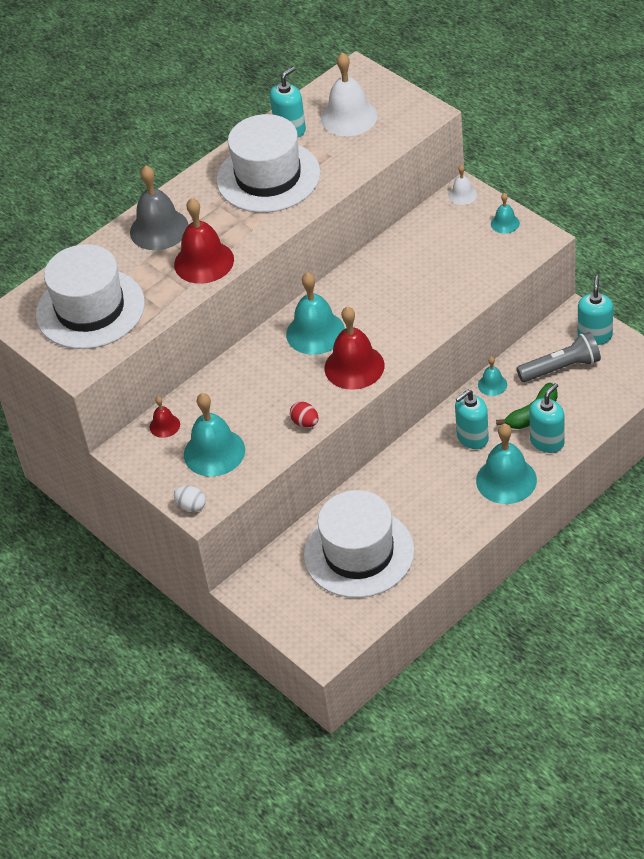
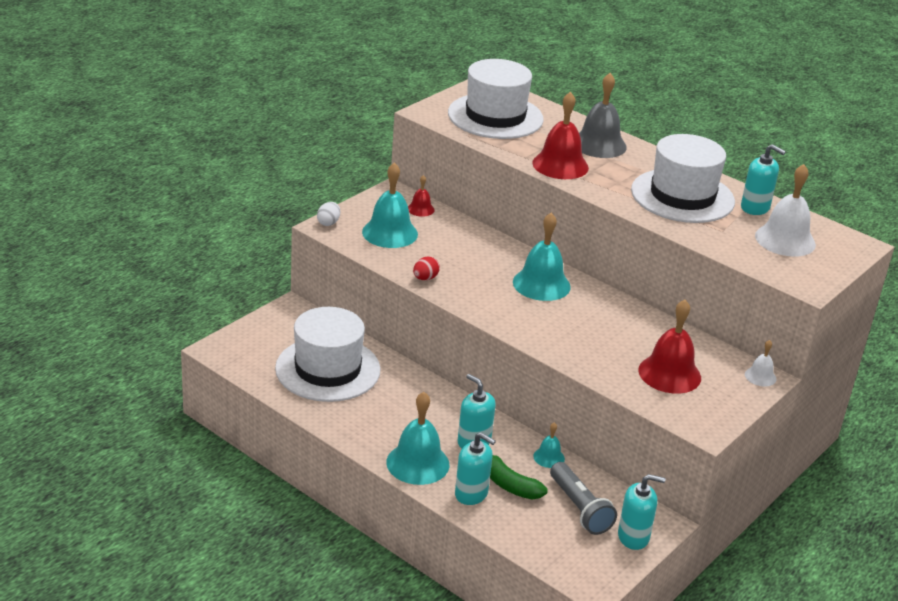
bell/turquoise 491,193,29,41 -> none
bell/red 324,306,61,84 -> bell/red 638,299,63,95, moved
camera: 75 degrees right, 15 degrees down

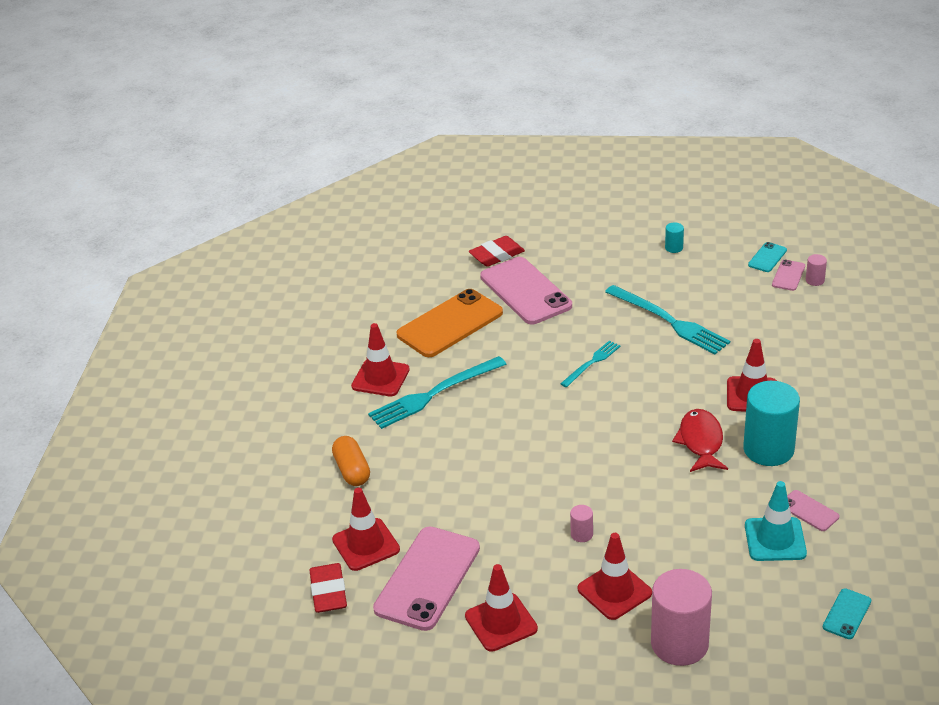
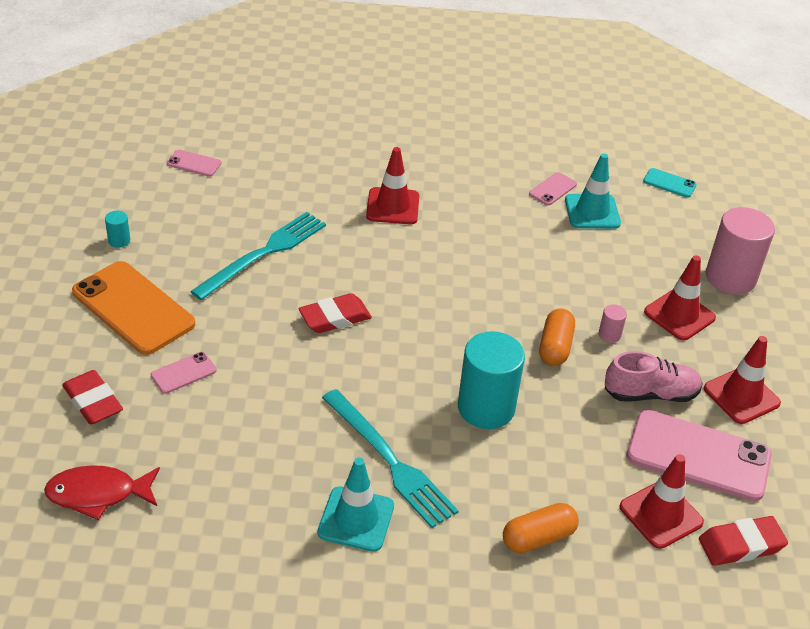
phone/turquoise 748,242,39,30 -> none
cylinder/pink 806,254,21,32 -> none
none -> capsule/orange 539,308,36,58
none -> shoe/pink 604,351,99,51
phone/orange 397,289,106,68 -> phone/orange 72,261,123,94, moved
fish/red 672,409,56,63 -> fish/red 44,465,116,55, moved
cylinder/turquoise 743,381,57,85 -> cylinder/turquoise 458,331,67,98, moved
fork/turquoise 560,340,60,47 -> eraser/red 298,293,74,40
traffic cone/red 351,323,59,73 -> traffic cone/turquoise 317,458,77,94
phone/pink 480,257,92,67 -> phone/pink 151,352,66,42, x0.46
camera: 100 degrees left, 5 degrees up

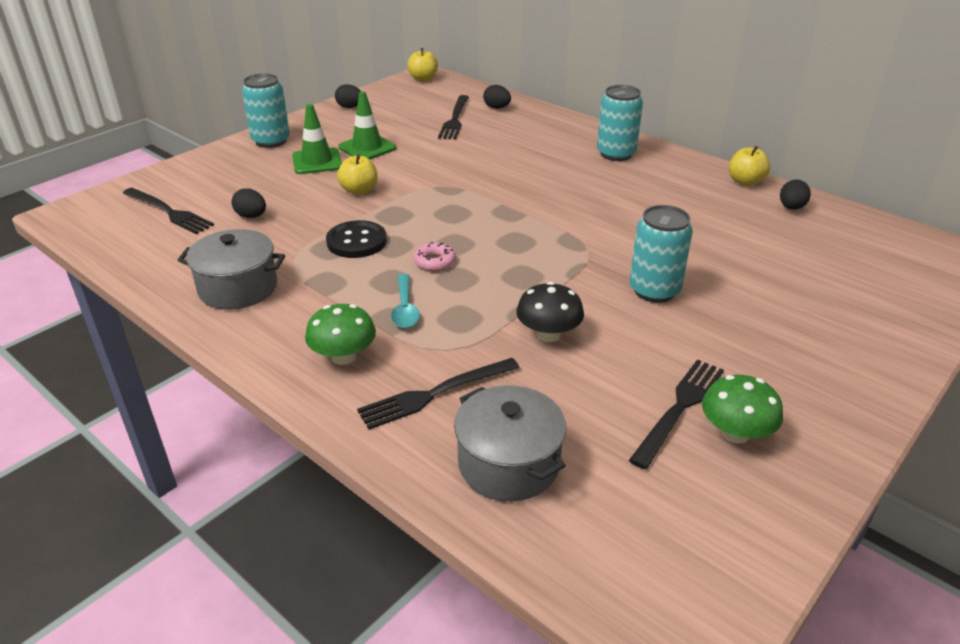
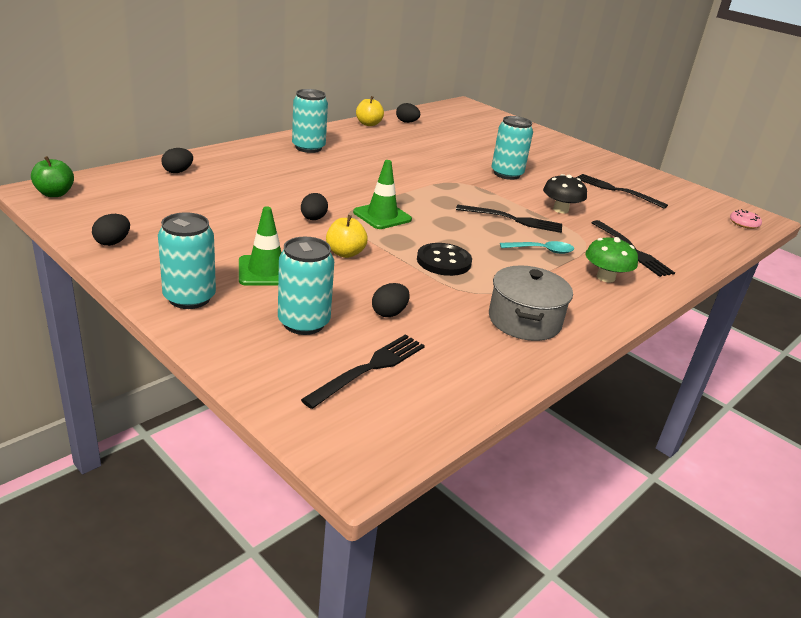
pot/grey 454,385,112,116 -> none
mushroom/green 702,375,81,68 -> none
none -> can/turquoise 278,237,56,98
none -> egg/black 301,193,27,27
traffic cone/green 338,91,58,68 -> traffic cone/green 353,160,59,69, moved
donut/pink 414,242,42,29 -> donut/pink 730,209,32,20, moved
fork/black 438,95,31,45 -> fork/black 456,204,106,29, moved
apple/yellow 407,48,31,33 -> apple/green 31,156,43,41
camera: 90 degrees left, 5 degrees down

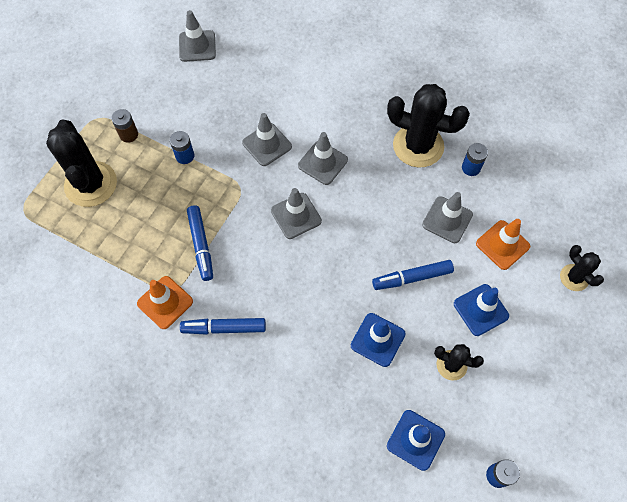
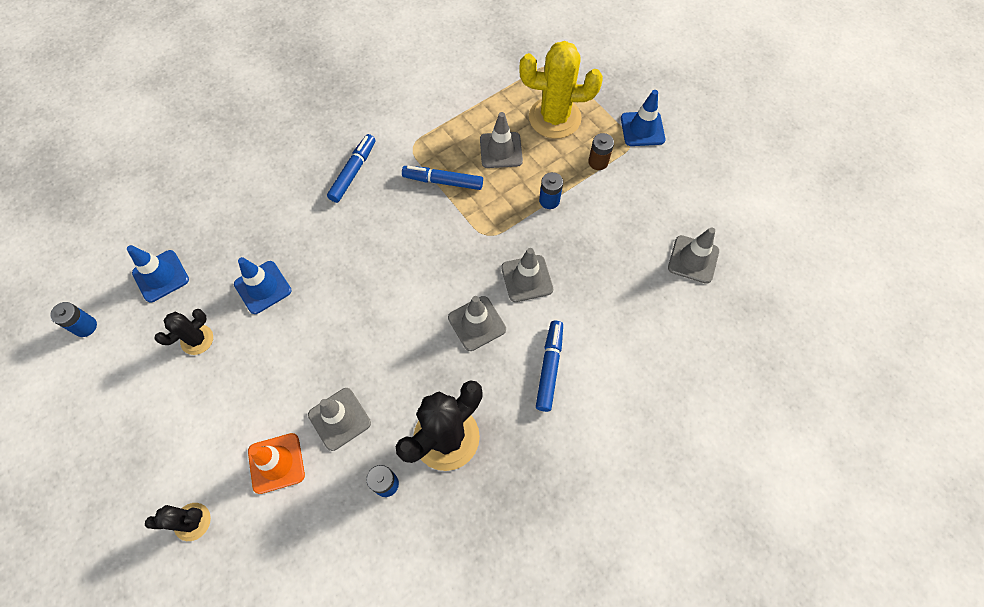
traffic cone/orange 137,276,56,53 -> none
traffic cone/grey 271,188,51,51 -> traffic cone/grey 480,112,43,56, moved
marker/blue 372,260,82,30 -> marker/blue 536,320,27,92, moved
traffic cone/blue 454,284,55,52 -> traffic cone/blue 621,90,44,56, moved
cactus/black 46,119,71,88 -> cactus/yellow 519,41,84,98
camera: 115 degrees right, 0 degrees up

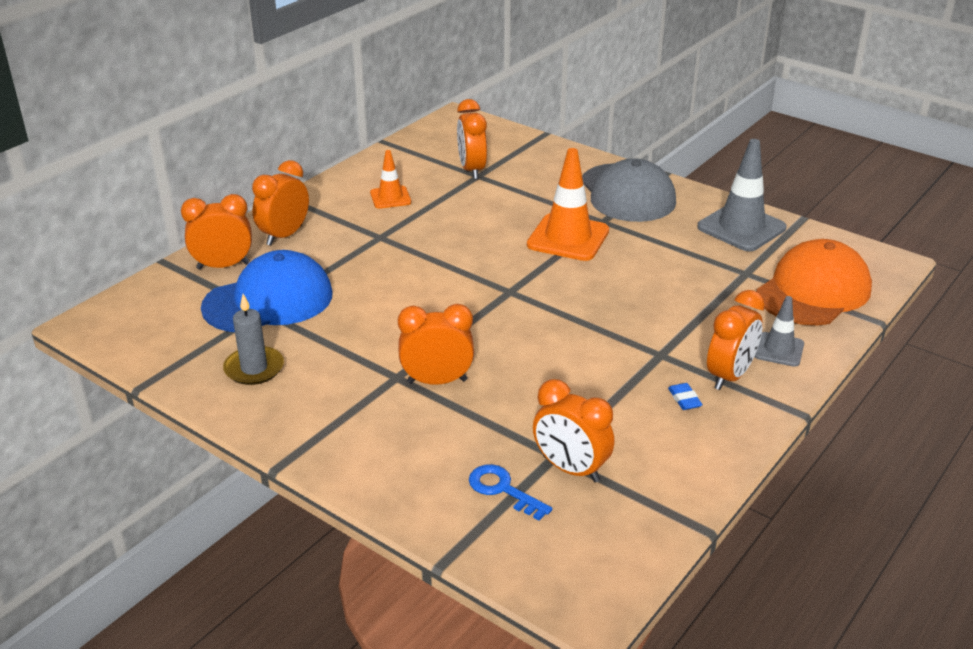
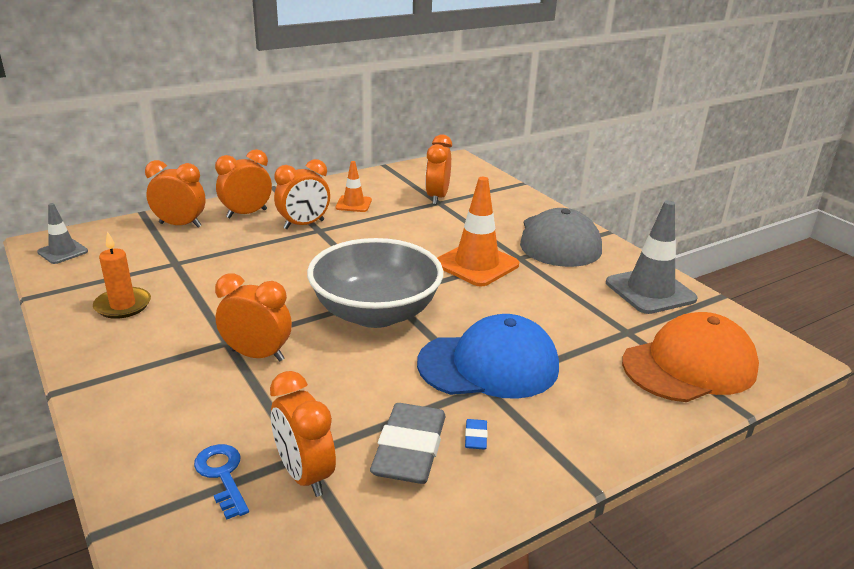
none -> bowl/grey 307,238,136,90
none -> eraser/grey 370,403,76,81
cap/blue 201,250,131,82 -> cap/blue 417,314,142,85, moved
clock/orange 707,290,58,100 -> clock/orange 274,159,56,70, moved
traffic cone/grey 754,296,50,71 -> traffic cone/grey 37,203,51,61, moved
candle/grey 223,294,61,91 -> candle/orange 93,231,58,88
camera: 20 degrees right, 5 degrees down

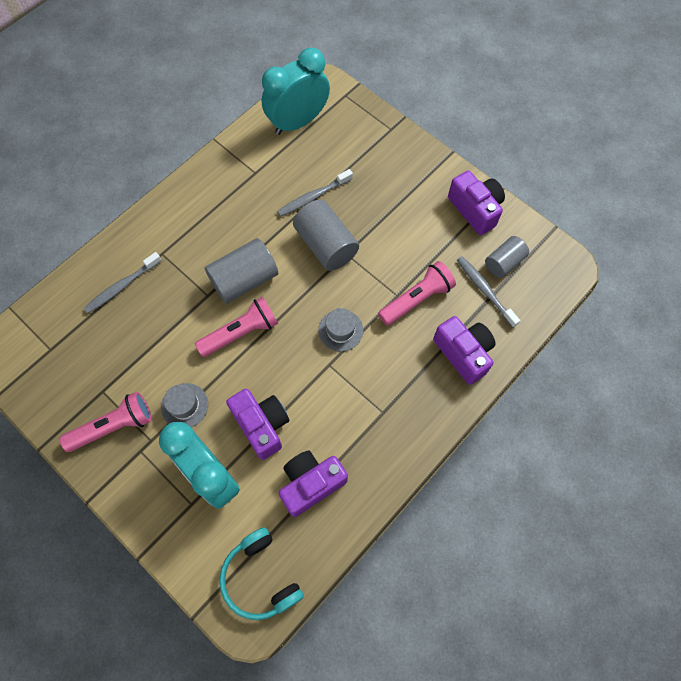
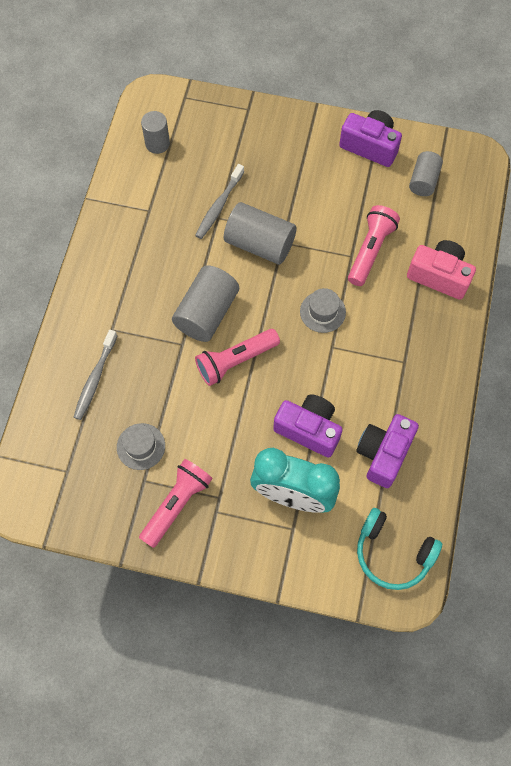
toothbrush/grey 457,256,63,72 -> none
hat/grey 161,383,47,44 -> hat/grey 117,423,48,47, moved
clock/turquoise 262,48,68,87 -> cylinder/grey 141,111,29,43
camera/purple 433,316,63,69 -> camera/pink 407,240,69,60
flashlight/pink 195,296,83,61 -> flashlight/pink 195,329,85,57, 150 degrees counterclockwise
camera: 30 degrees left, 0 degrees up

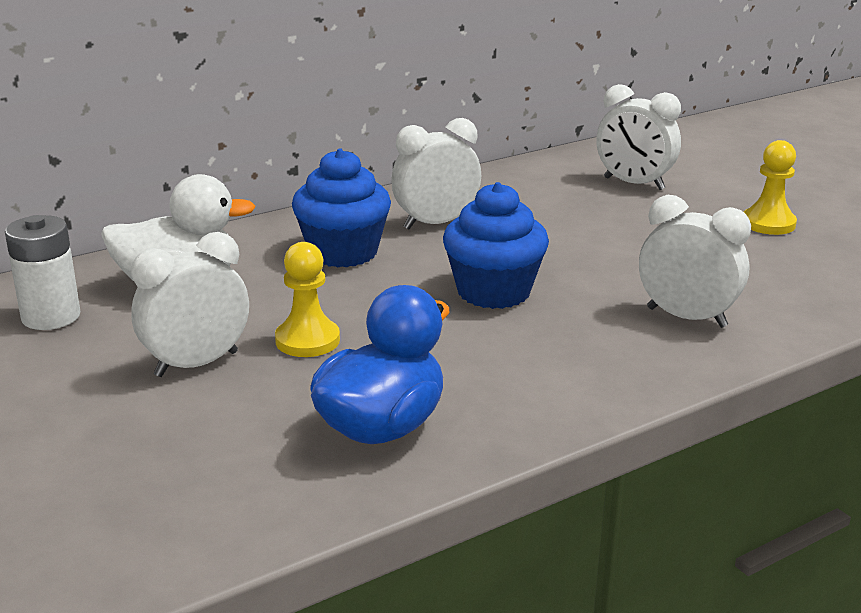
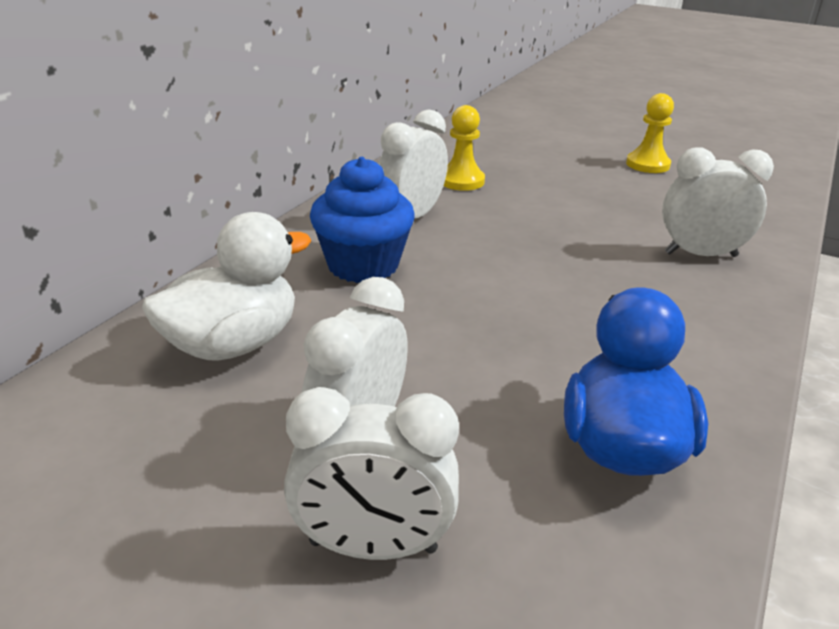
battery/white 5,215,75,115 -> none
cupcake/blue 443,182,106,127 -> none
pawn/yellow 275,242,65,115 -> pawn/yellow 444,105,41,86, moved
clock/white 596,84,85,106 -> clock/white 284,387,175,173, moved
camera: 30 degrees left, 5 degrees up

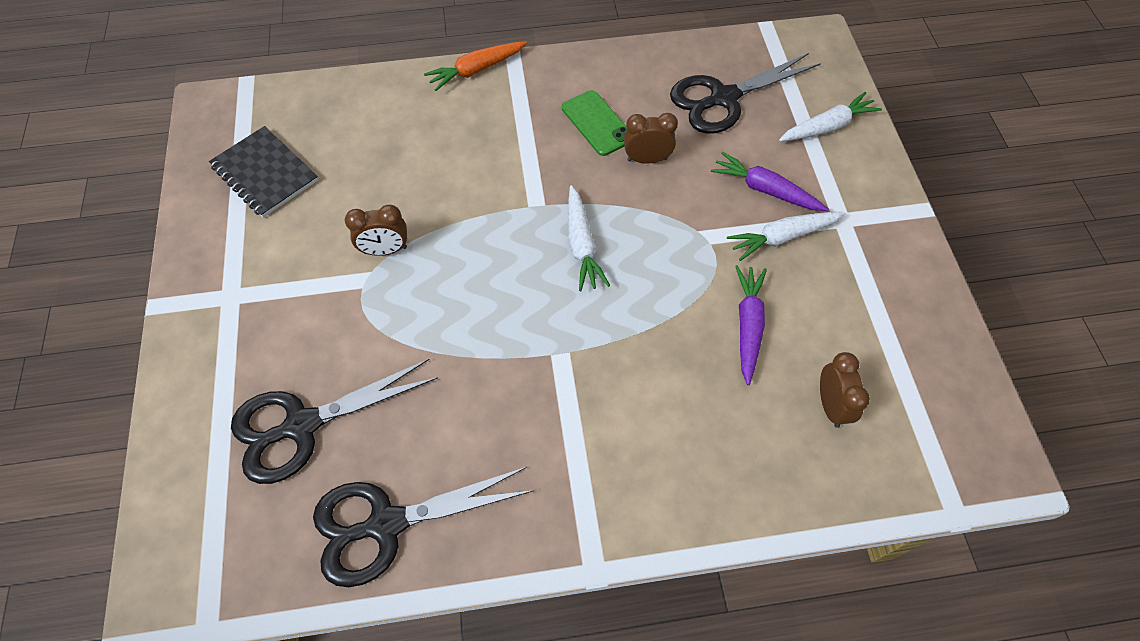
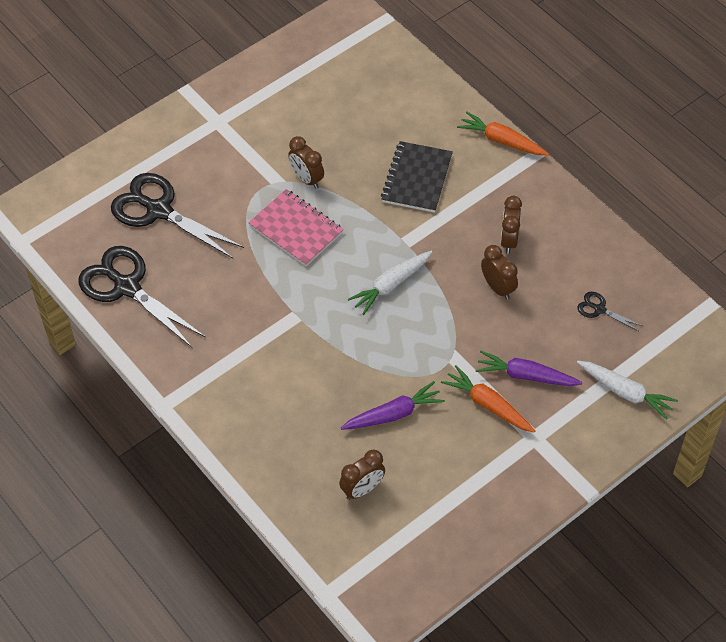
none -> notebook/pink 248,189,96,77
notebook/black 209,126,109,92 -> notebook/black 381,141,72,72, moved
phone/green 562,90,65,66 -> clock/brown 501,196,21,58
carrot/white 727,212,118,49 -> carrot/orange 441,365,94,68
carrot/purple 711,151,117,60 -> carrot/purple 476,351,107,35, 75 degrees counterclockwise
scissors/black 670,53,151,81 -> scissors/black 577,292,65,40, x0.45
camera: 60 degrees right, 5 degrees down

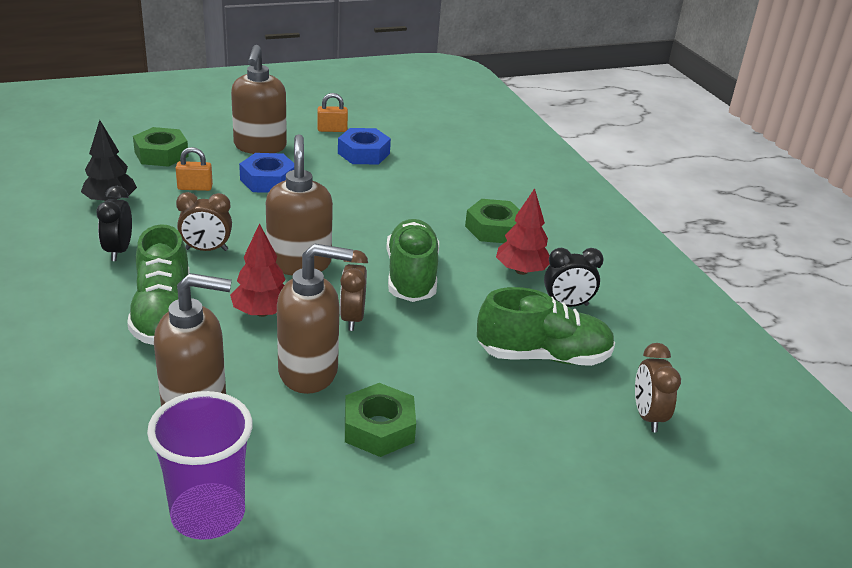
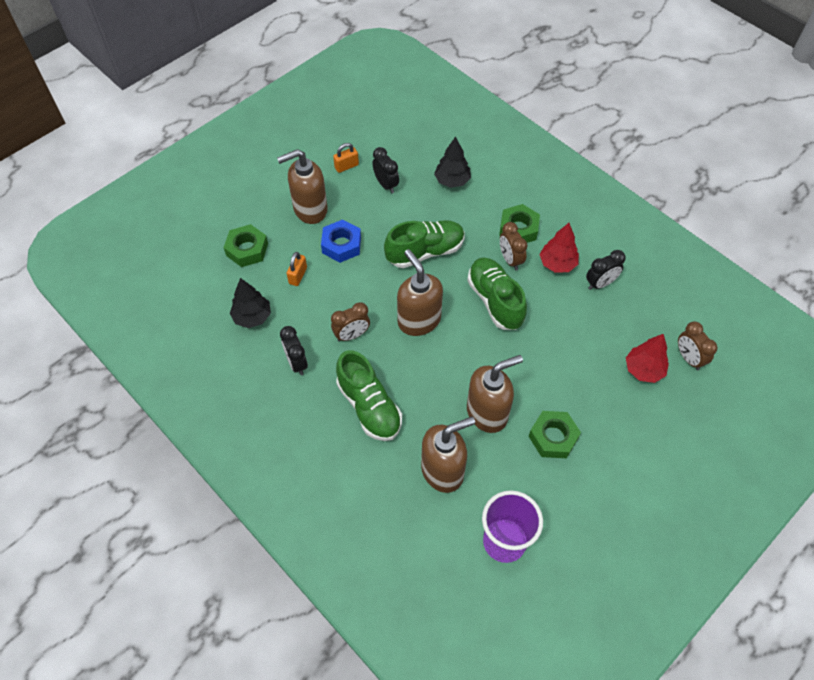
none -> tree/black 434,136,37,52
tree/red 230,223,56,94 -> tree/red 626,334,43,49, moved
clock/brown 340,250,28,81 -> clock/brown 500,222,27,48, moved
shoe/green 477,287,138,79 -> shoe/green 384,220,81,48, moved
nut/blue 338,128,53,36 -> clock/black 372,147,27,46
padlock/orange 176,147,37,44 -> padlock/orange 286,252,21,34, 45 degrees counterclockwise
soap dispenser/brown 231,45,56,109 -> soap dispenser/brown 277,149,51,75, 90 degrees clockwise
camera: 20 degrees left, 25 degrees up

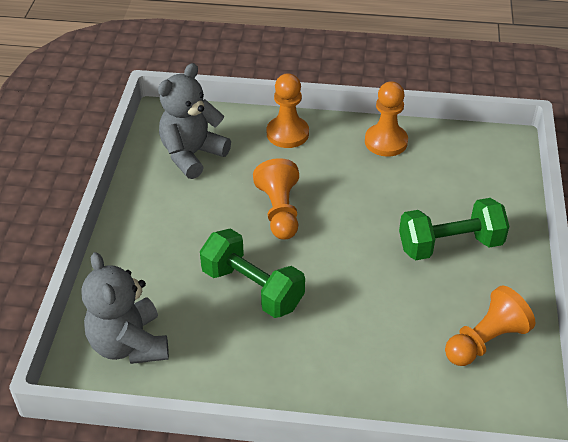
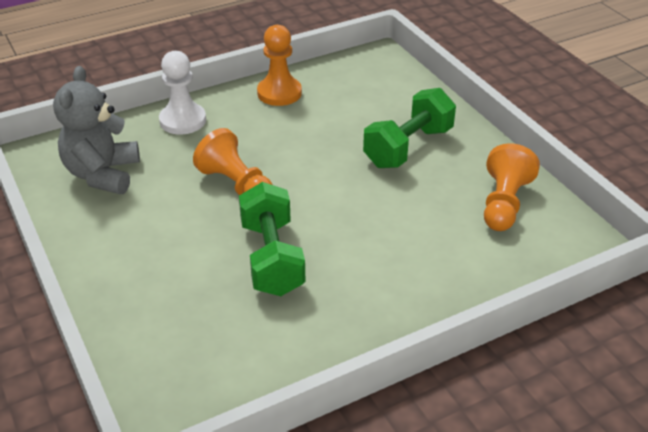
teddy bear/grey 82,252,87,112 -> none
pawn/orange 267,73,42,75 -> pawn/white 159,51,47,84
dumbbell/green 200,228,105,90 -> dumbbell/green 239,182,66,114, 75 degrees clockwise
camera: 35 degrees left, 5 degrees down

